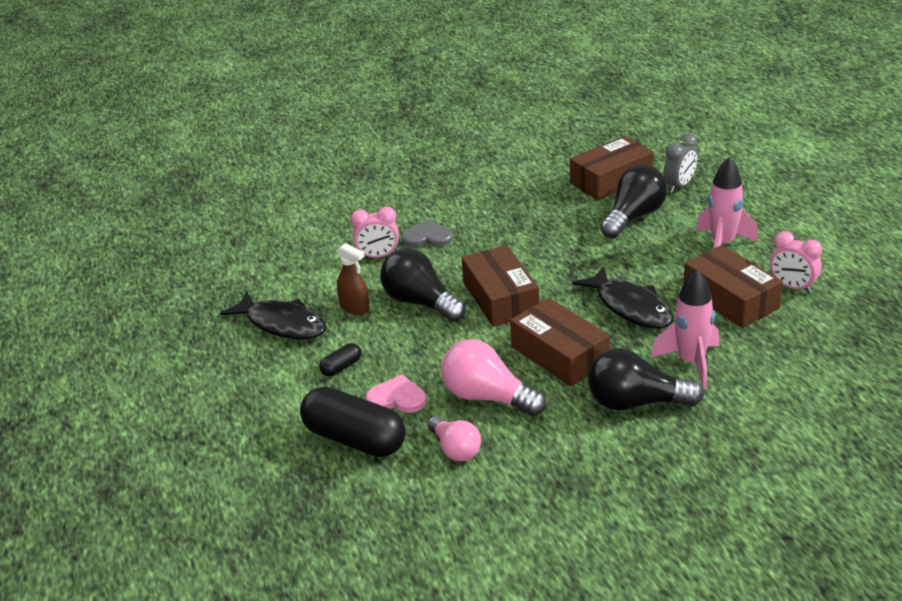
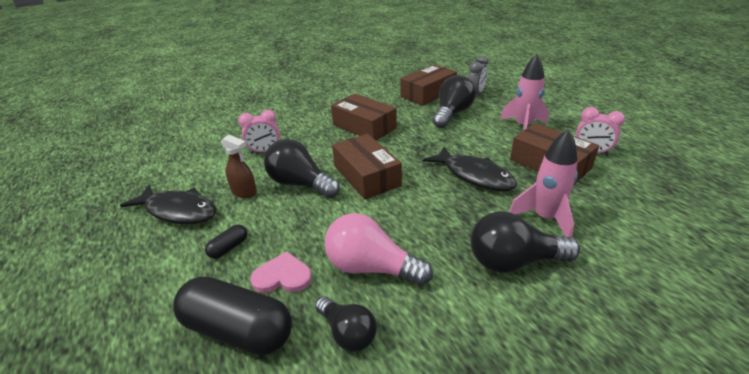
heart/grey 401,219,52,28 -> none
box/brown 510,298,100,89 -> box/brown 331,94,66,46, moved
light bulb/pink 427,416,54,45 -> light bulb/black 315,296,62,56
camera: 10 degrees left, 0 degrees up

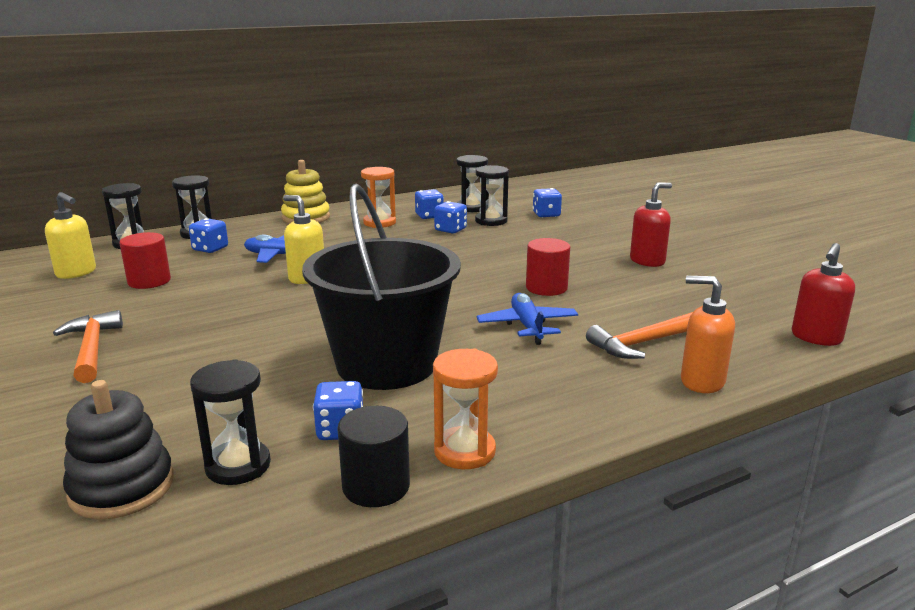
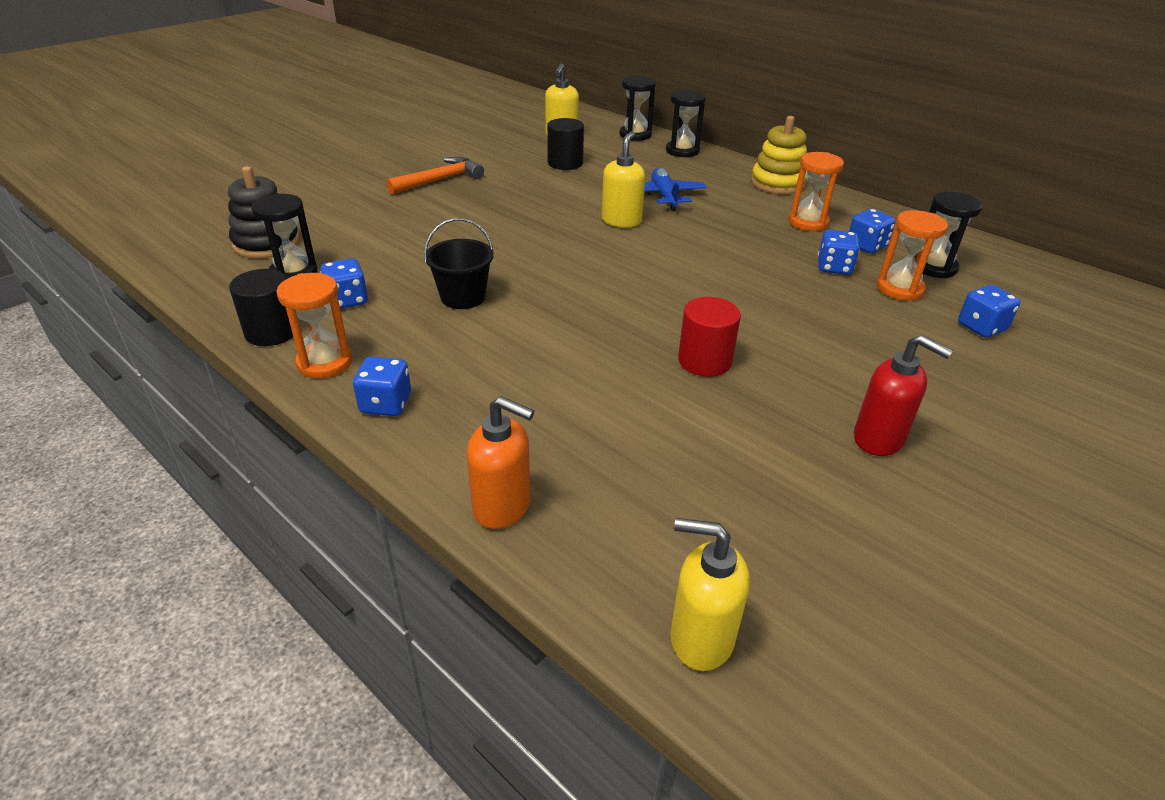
plane/blue 477,293,101,52 -> none
hammer/orange 586,312,107,47 -> none
dice/blue 189,218,39,35 -> dice/blue 353,356,58,60, moved
cylinder/red 119,232,52,57 -> cylinder/black 547,118,37,52
hourglass/black 475,165,34,61 -> hourglass/orange 877,210,71,91
soap dispenser/red 792,243,63,103 -> soap dispenser/yellow 670,518,80,153
soap dispenser/orange 681,276,54,117 -> soap dispenser/orange 467,396,67,133, 105 degrees clockwise
bucket/black 302,183,159,207 -> bucket/black 424,218,70,91, x0.47
camera: 70 degrees right, 15 degrees up

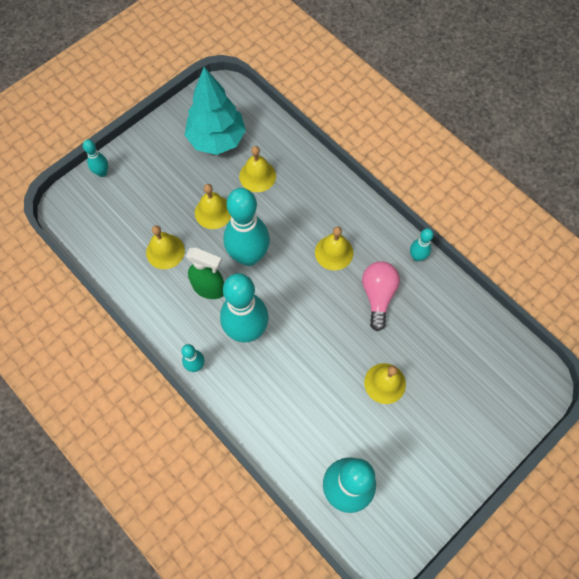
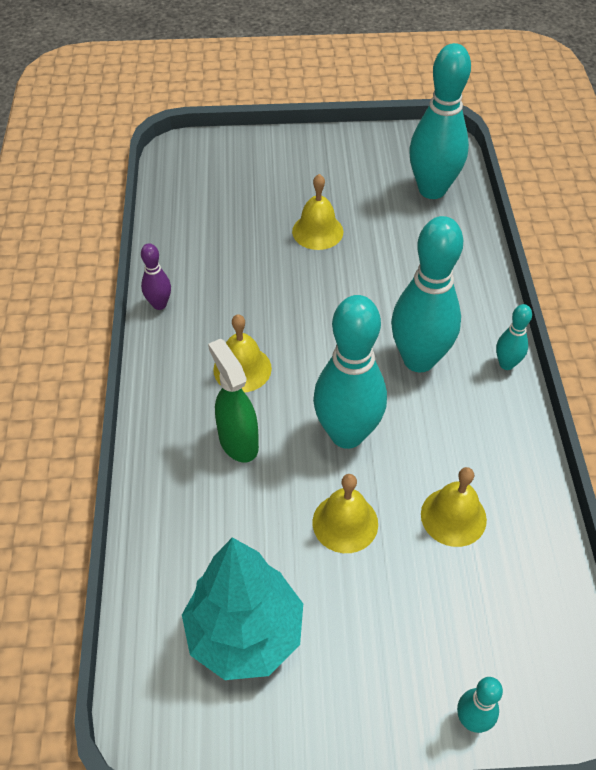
bell/yellow 239,146,37,46 -> none
light bulb/pink 362,261,38,70 -> none
spray bottle/green 186,247,38,52 -> spray bottle/green 208,339,51,124, moved
bowling pin/turquoise 410,228,24,34 -> bowling pin/purple 141,243,30,67
camera: 140 degrees left, 15 degrees down

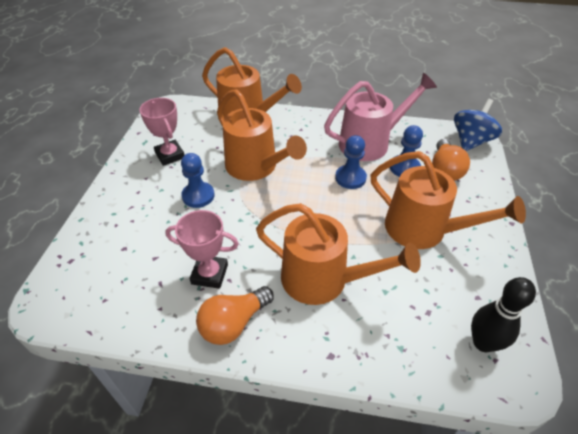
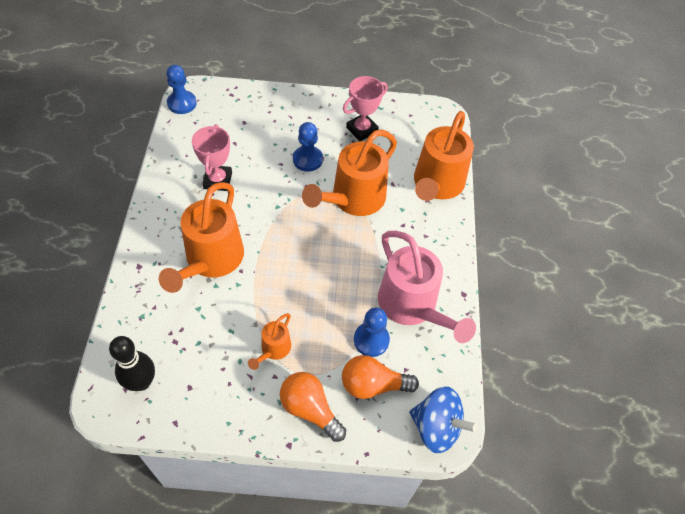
light bulb/orange 196,286,78,59 -> light bulb/orange 280,372,66,70, moved
pawn/blue 335,135,32,54 -> pawn/blue 166,65,31,49, moved
watering can/orange 370,151,156,98 -> watering can/orange 248,313,43,57, x0.48
camera: 80 degrees right, 10 degrees up

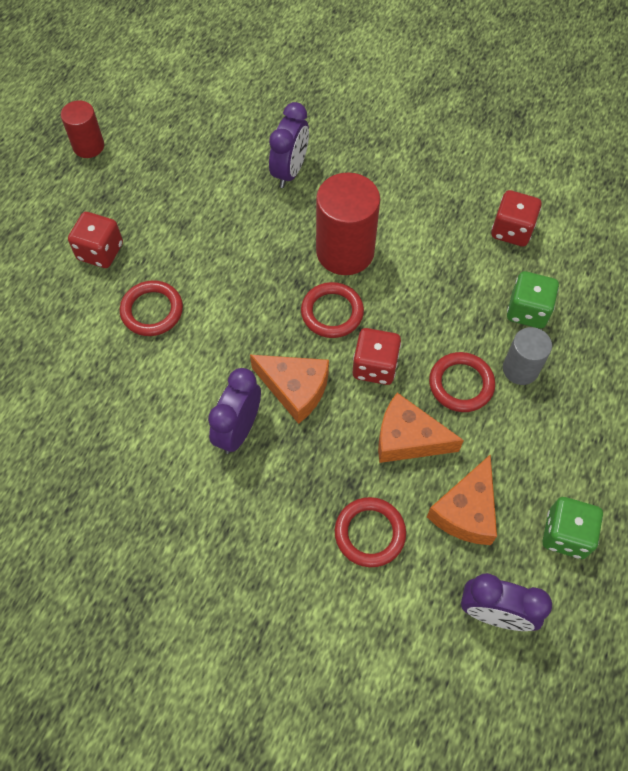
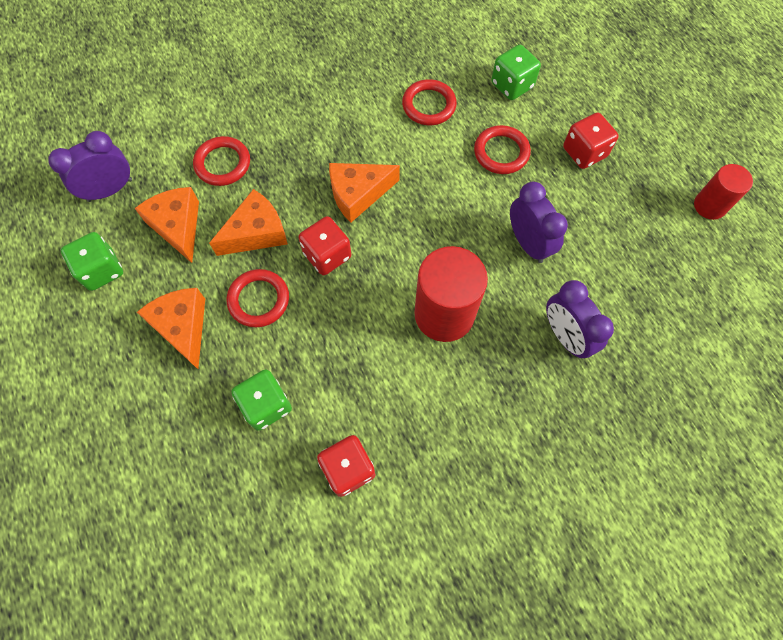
cylinder/grey 503,327,49,58 -> none
none -> cheese/orange 137,288,68,81
none -> dice/green 491,44,50,56
clock/purple 208,368,53,86 -> clock/purple 510,182,58,81, moved
ring/red 301,282,63,56 -> ring/red 402,79,55,46, moved
camera: 130 degrees right, 5 degrees up

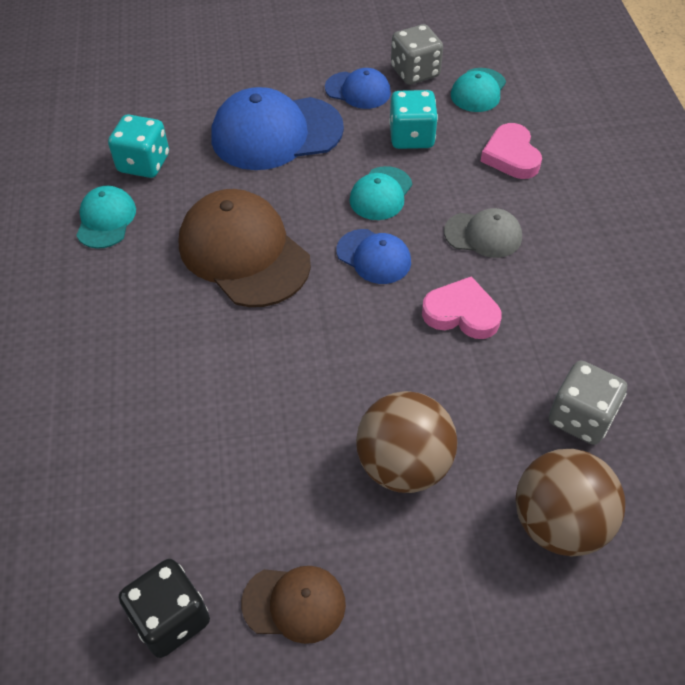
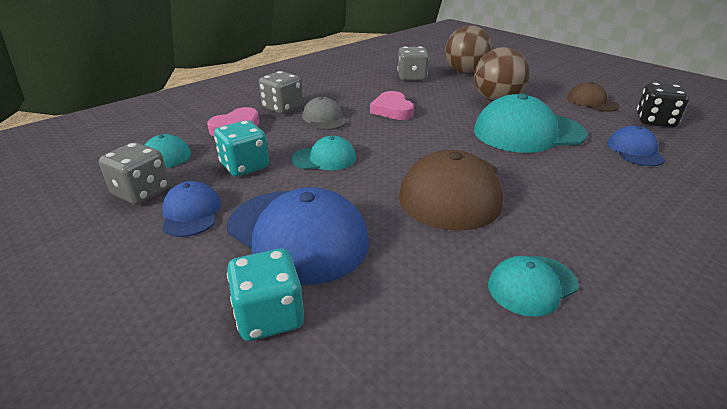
none -> dice/grey 259,71,44,43
none -> cap/turquoise 474,94,113,59
dice/turquoise 108,114,61,64 -> dice/turquoise 227,249,77,92, moved
cap/blue 336,229,75,55 -> cap/blue 607,126,59,40, moved
camera: 125 degrees left, 20 degrees down

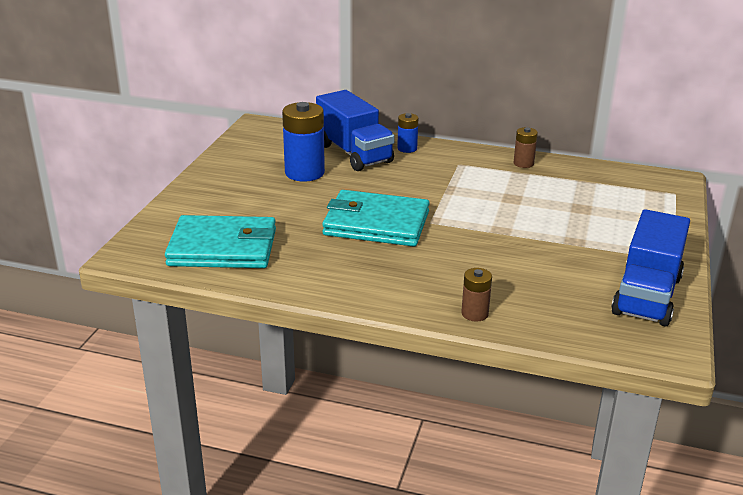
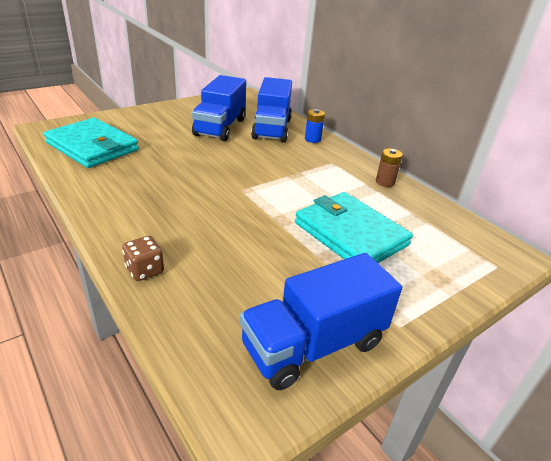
wallet/turquoise 322,190,108,57 -> wallet/turquoise 295,192,118,71, moved
battery/blue 282,102,43,79 -> truck/blue 192,75,54,66
battery/brown 461,268,31,54 -> dice/brown 122,236,42,45
camera: 35 degrees right, 5 degrees up

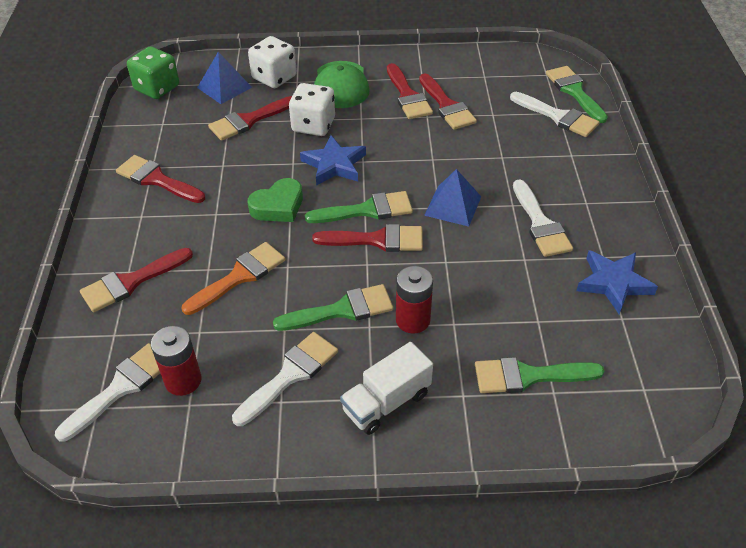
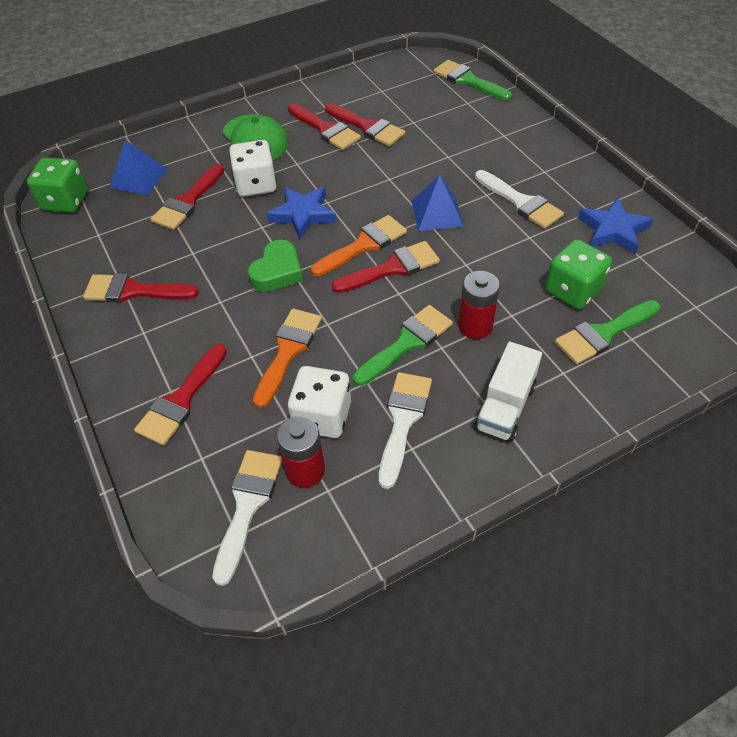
brush/white 510,92,90,45 -> none
none -> dice/green 545,239,67,70
dice/white 248,36,49,52 -> dice/white 288,366,63,72, moved
brush/green 305,191,108,32 -> brush/orange 311,215,96,61
camera: 25 degrees left, 5 degrees up

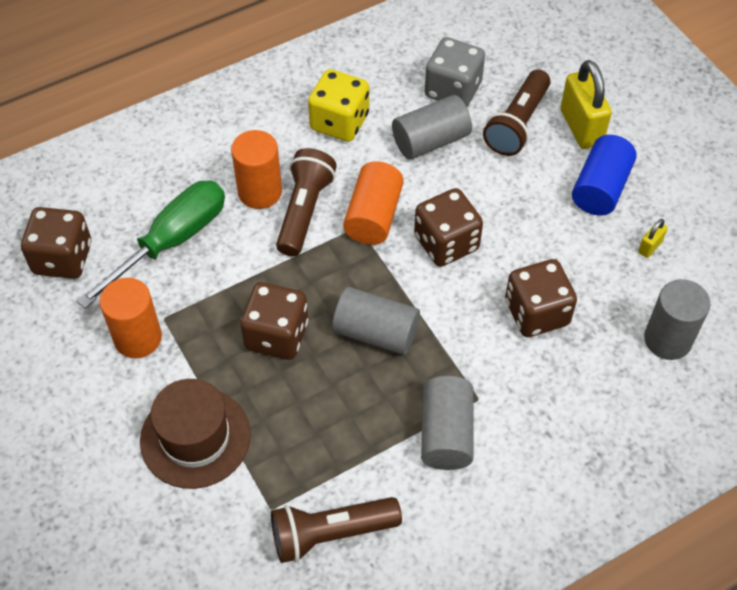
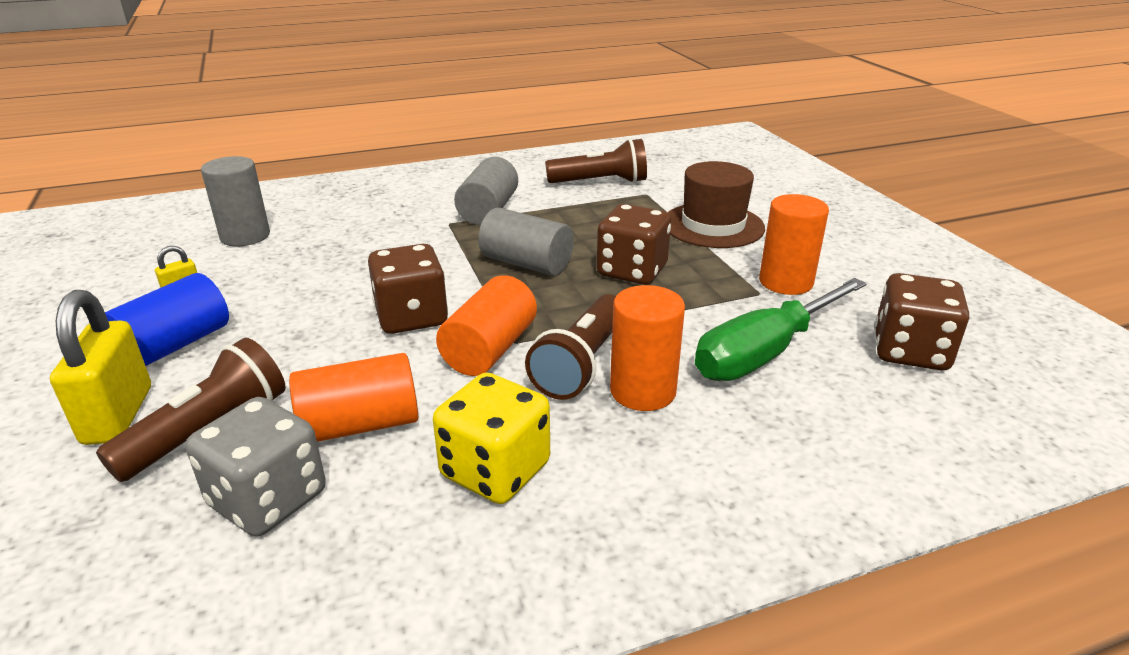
dice/brown 505,259,72,78 -> none
cylinder/grey 392,95,80,64 -> cylinder/orange 289,353,129,89
camera: 170 degrees left, 25 degrees down

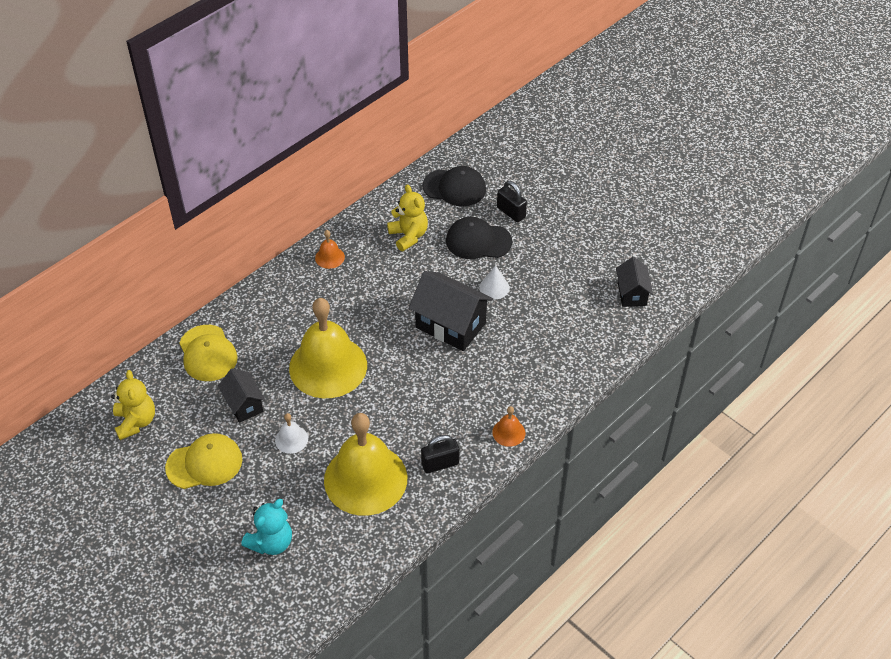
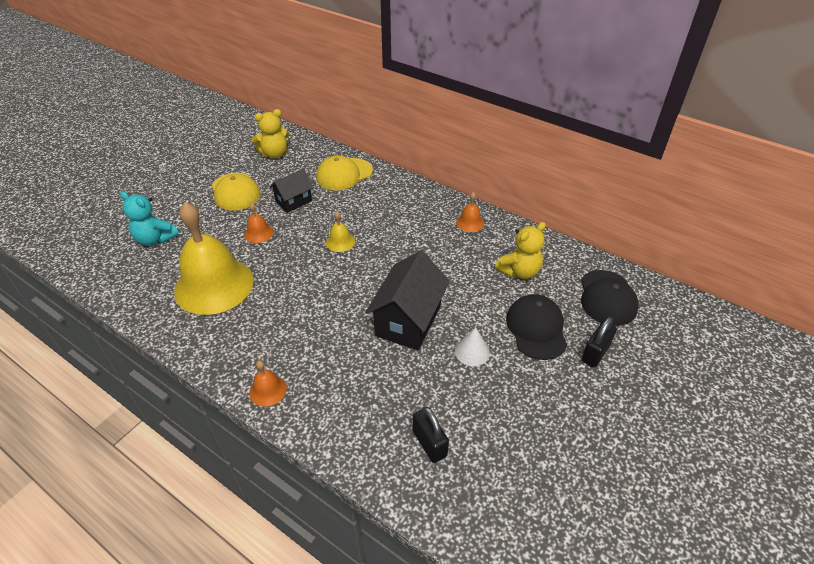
house/black 616,257,37,50 -> none
padlock/black 421,435,39,38 -> padlock/black 413,407,36,56, moved
bell/white 275,413,33,41 -> bell/orange 244,202,29,41
bell/yellow 289,298,78,100 -> bell/yellow 326,211,29,41, x0.41
camera: 80 degrees right, 5 degrees down

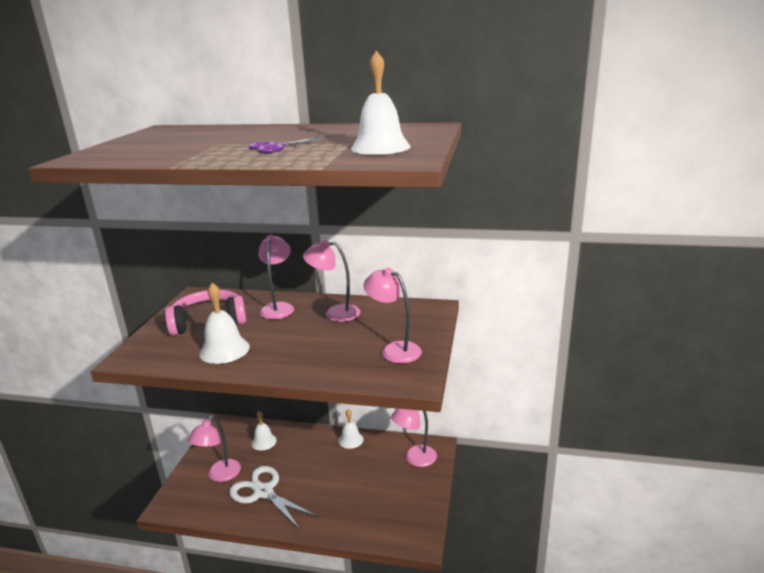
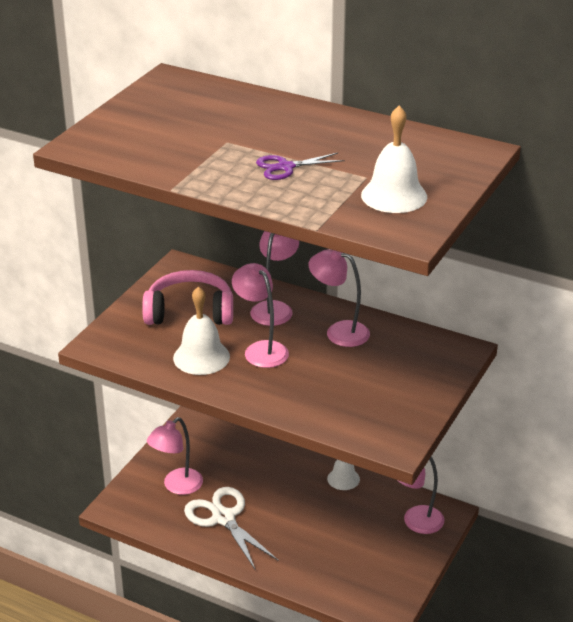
bell/white 251,411,26,40 -> none
lamp/pink 363,268,59,95 -> lamp/pink 232,263,57,105, moved
camera: 15 degrees right, 10 degrees up

